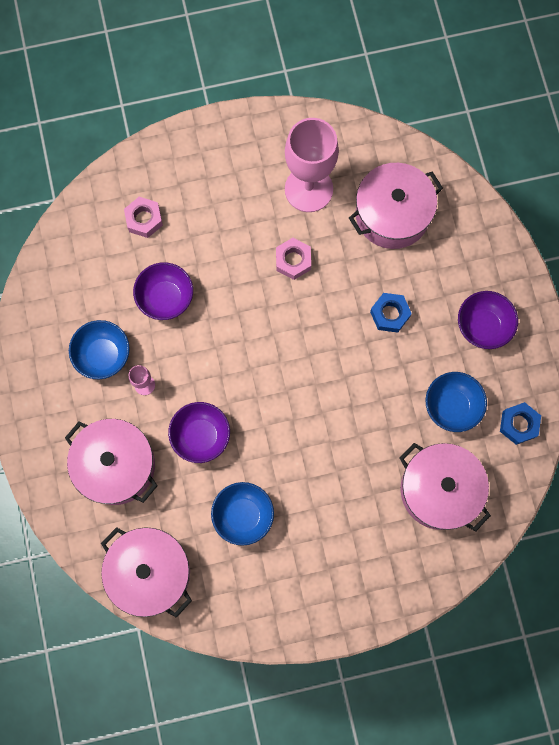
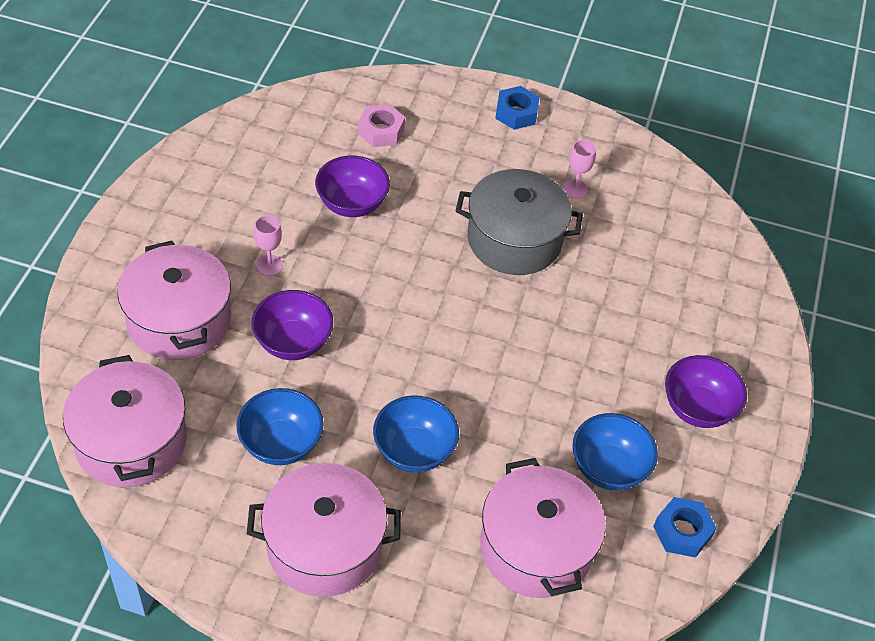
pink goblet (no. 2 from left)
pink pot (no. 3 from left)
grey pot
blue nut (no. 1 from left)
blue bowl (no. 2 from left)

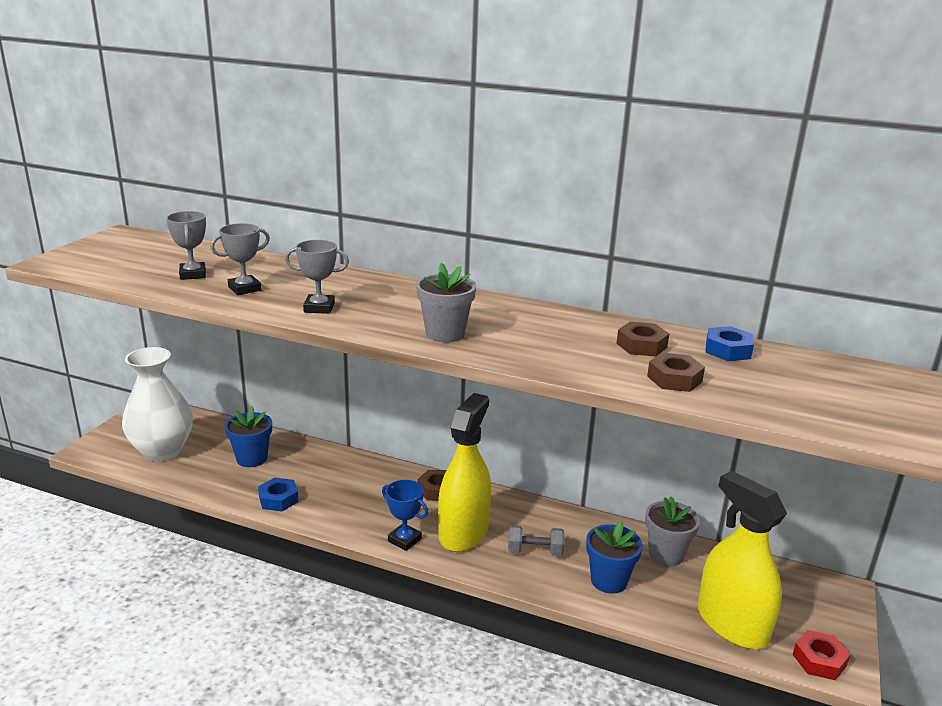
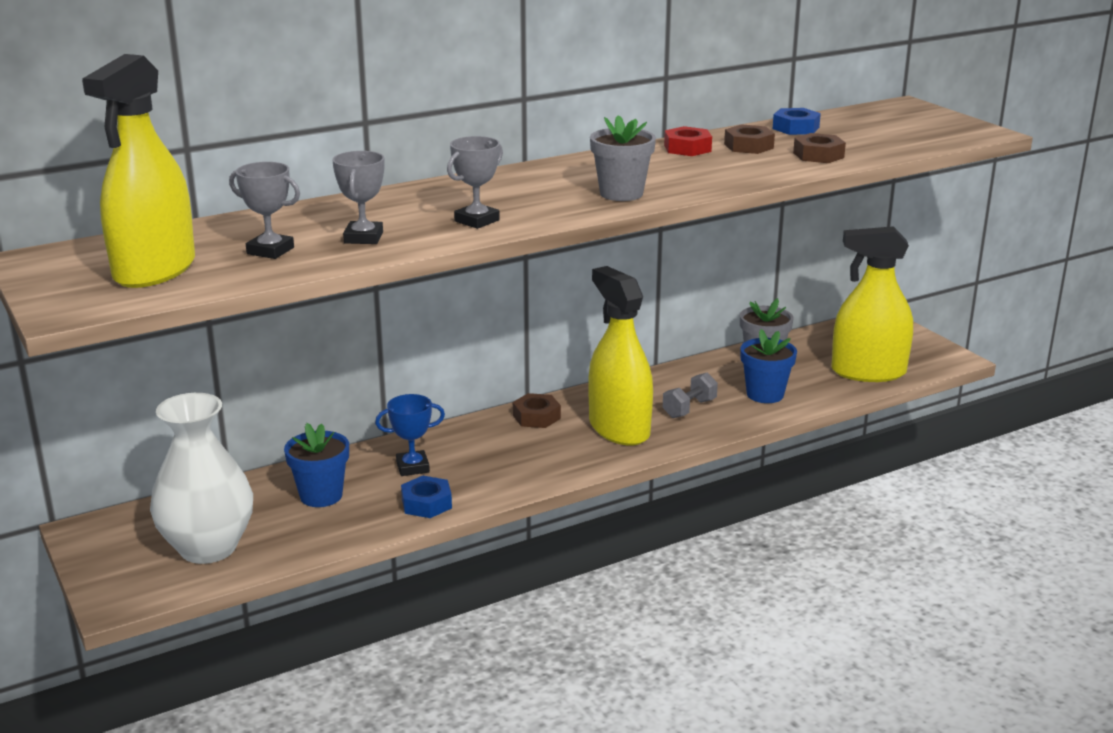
blue trophy
red nut
yellow spray bottle (no. 1 from left)

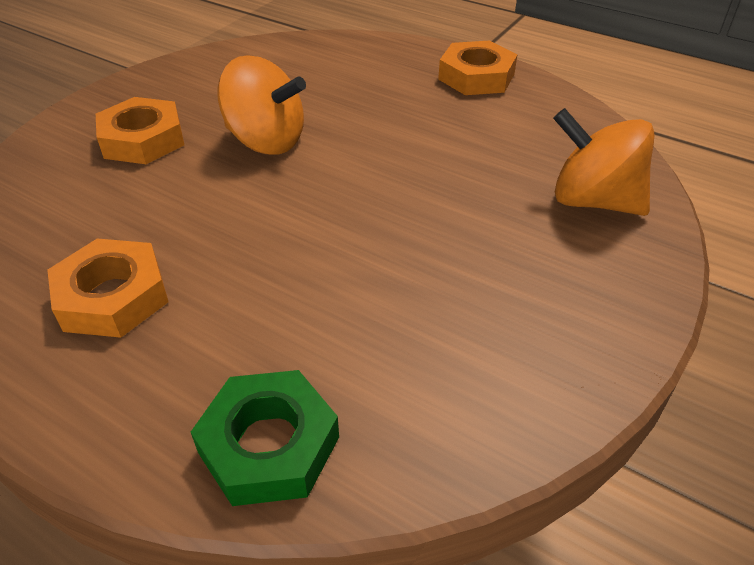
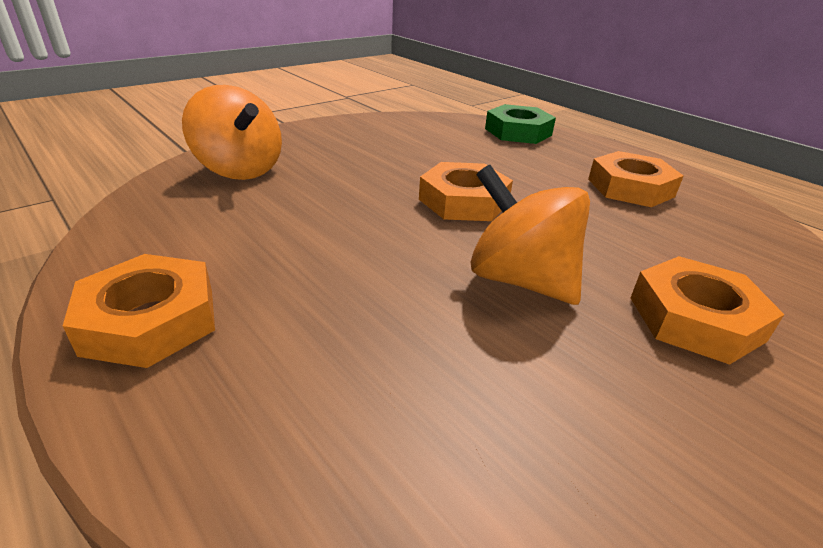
orange nut (no. 2 from left)

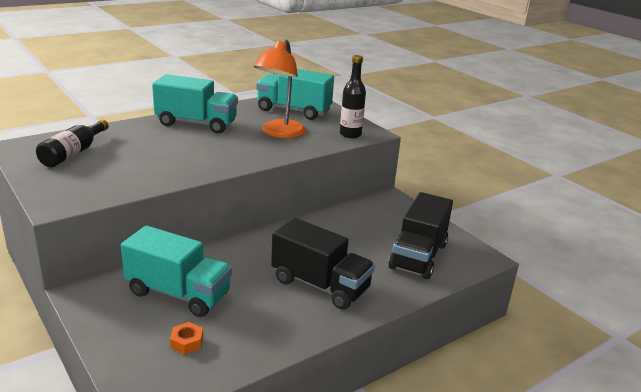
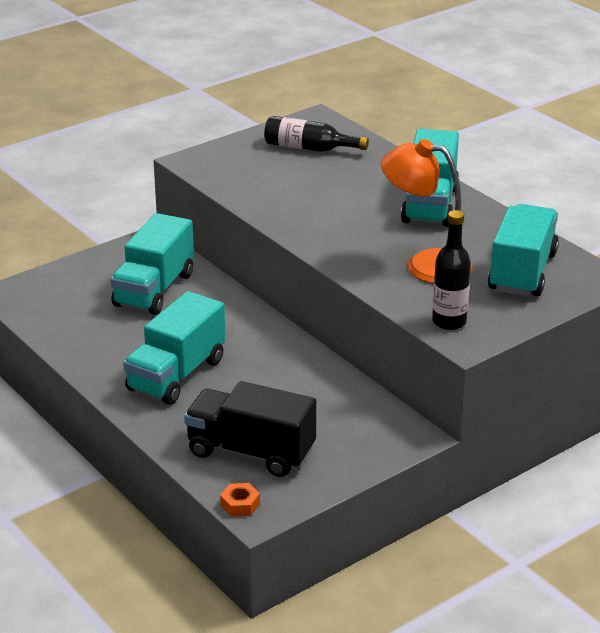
turquoise truck (no. 2 from left)
orange nut

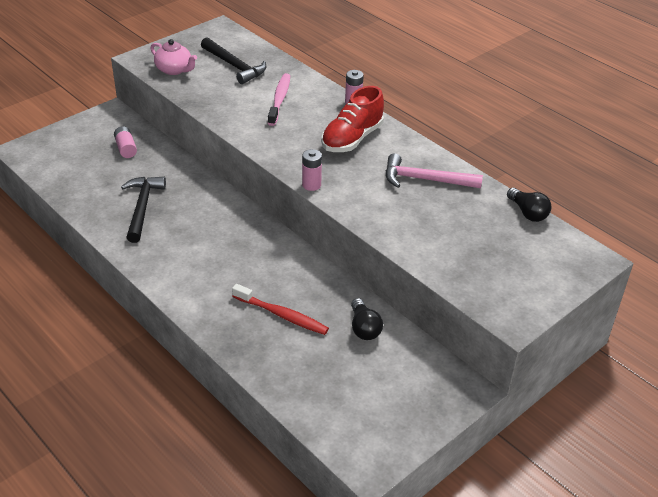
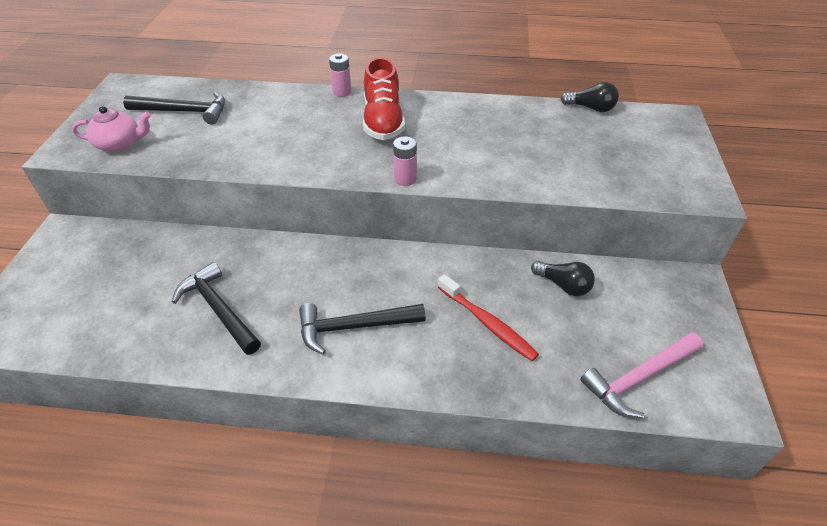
pink toothbrush
pink battery (no. 1 from left in the first image)
pink hammer
red toothbrush
black hammer (no. 3 from left)

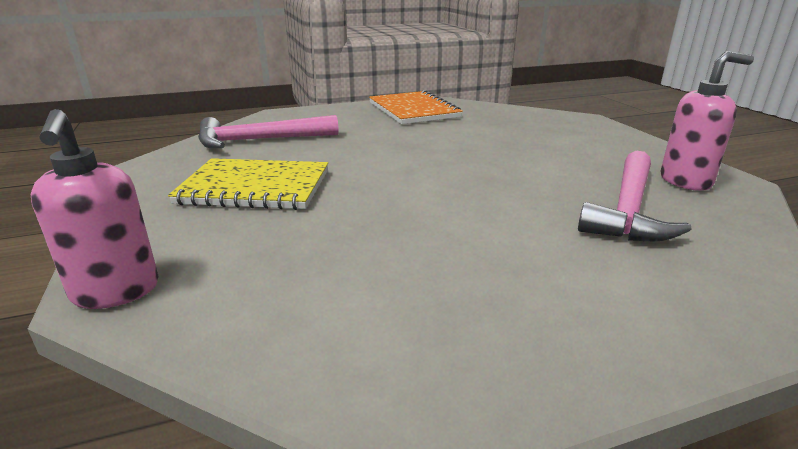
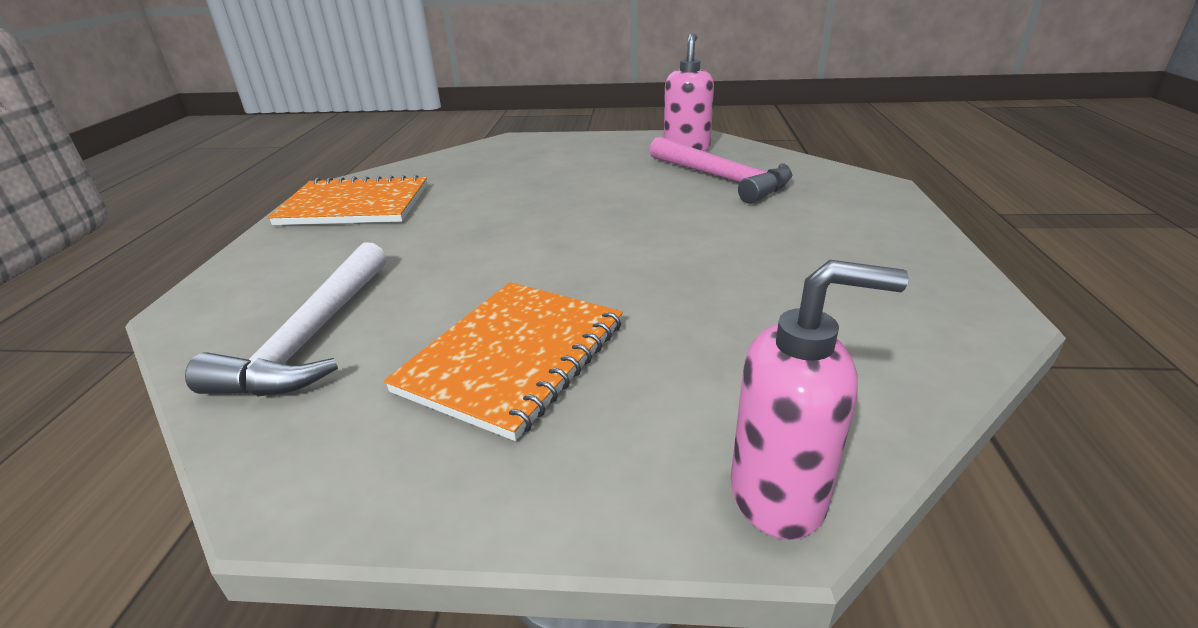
white hammer
orange notebook (no. 2 from left)

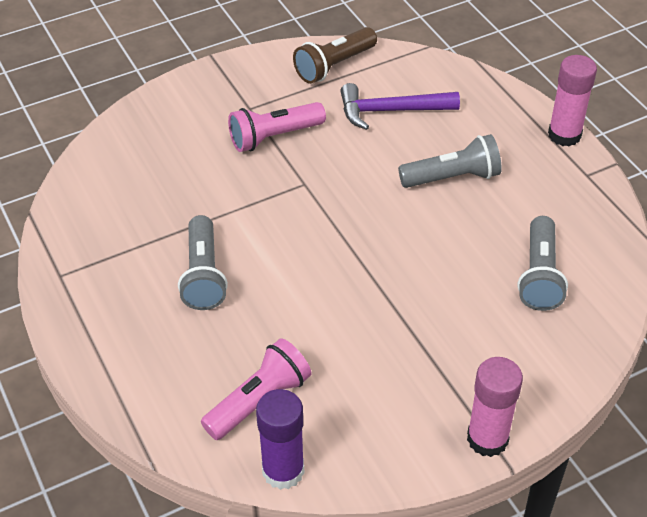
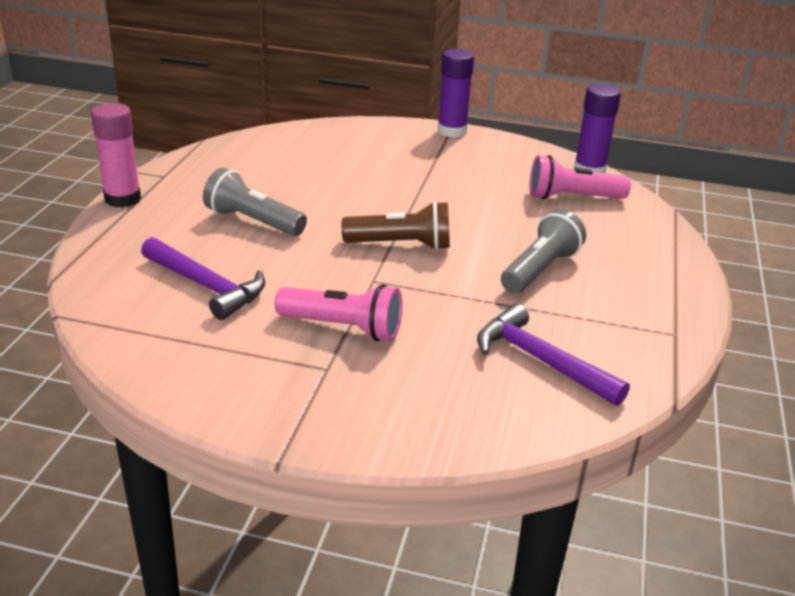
brown flashlight
grey flashlight (no. 3 from left in the first image)
purple glue stick (no. 1 from left)
purple hammer (no. 2 from left)

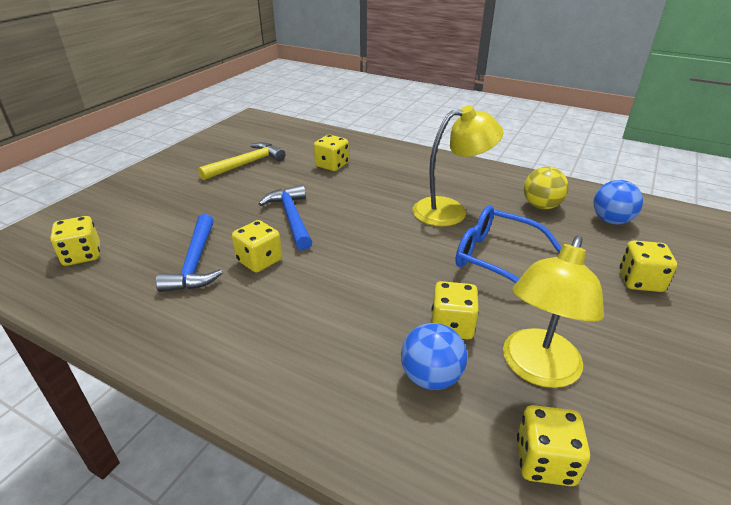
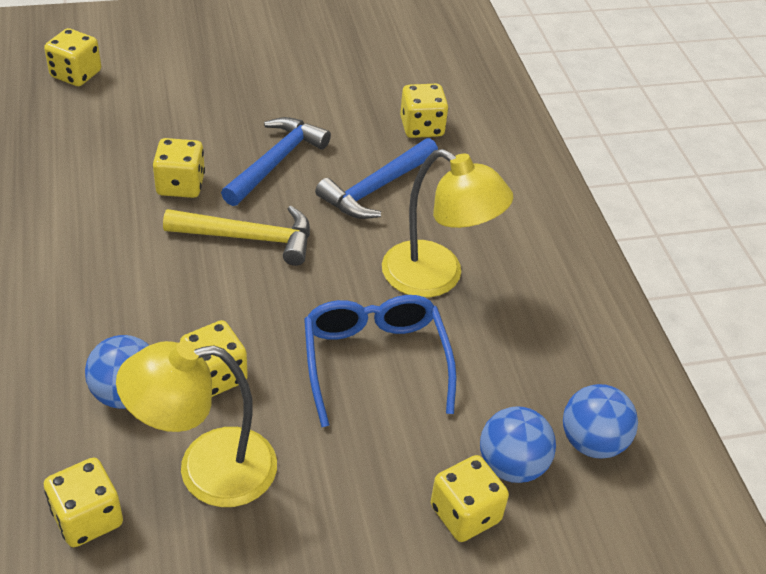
yellow hammer
yellow ball
blue hammer (no. 2 from left)
blue ball (no. 2 from left)

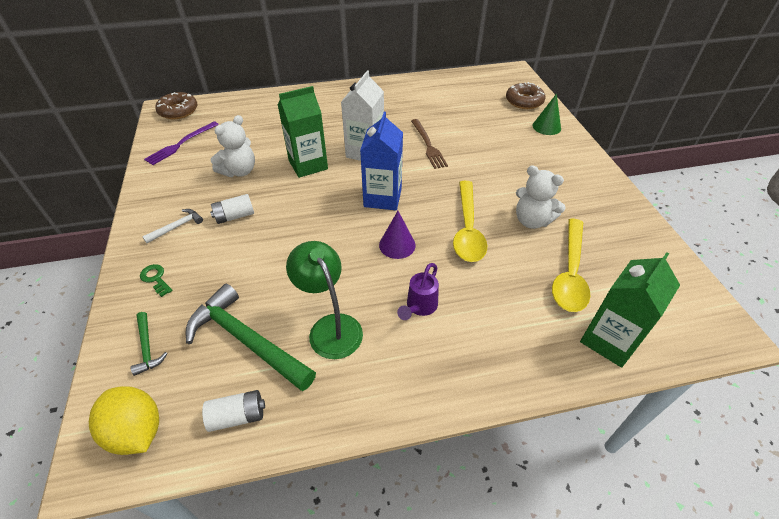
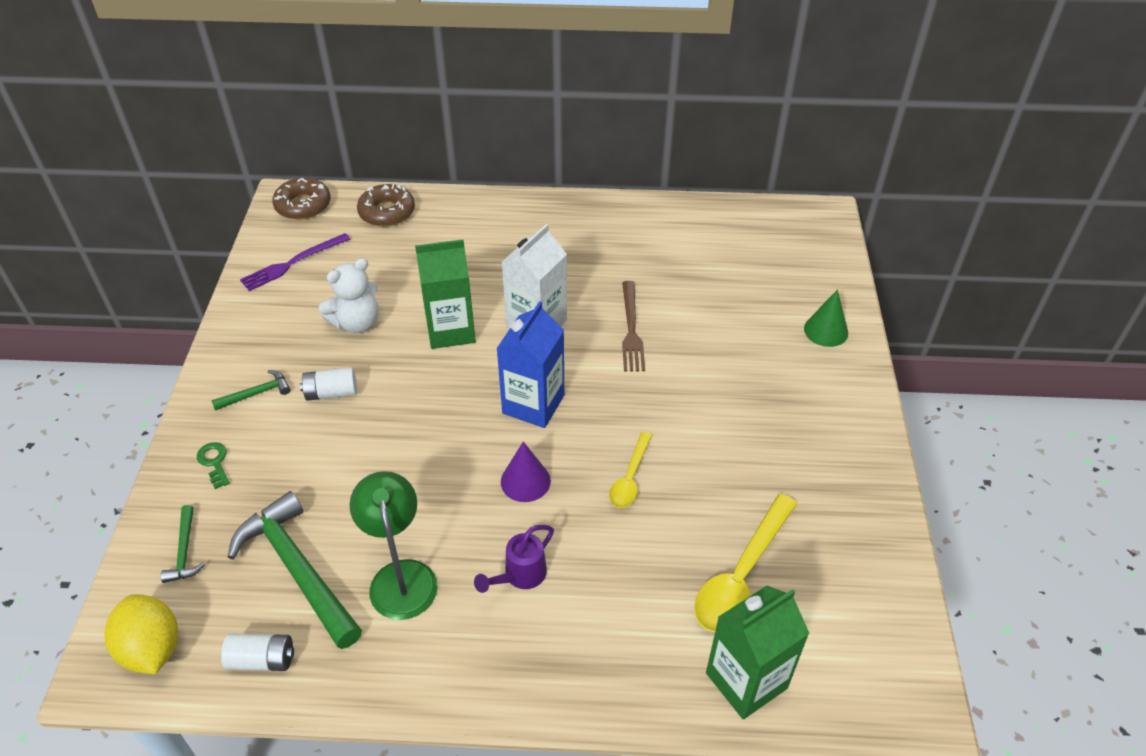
brown donut (no. 2 from left)
white teddy bear (no. 2 from left in the first image)
yellow spoon (no. 1 from left)
green hammer (no. 2 from left)

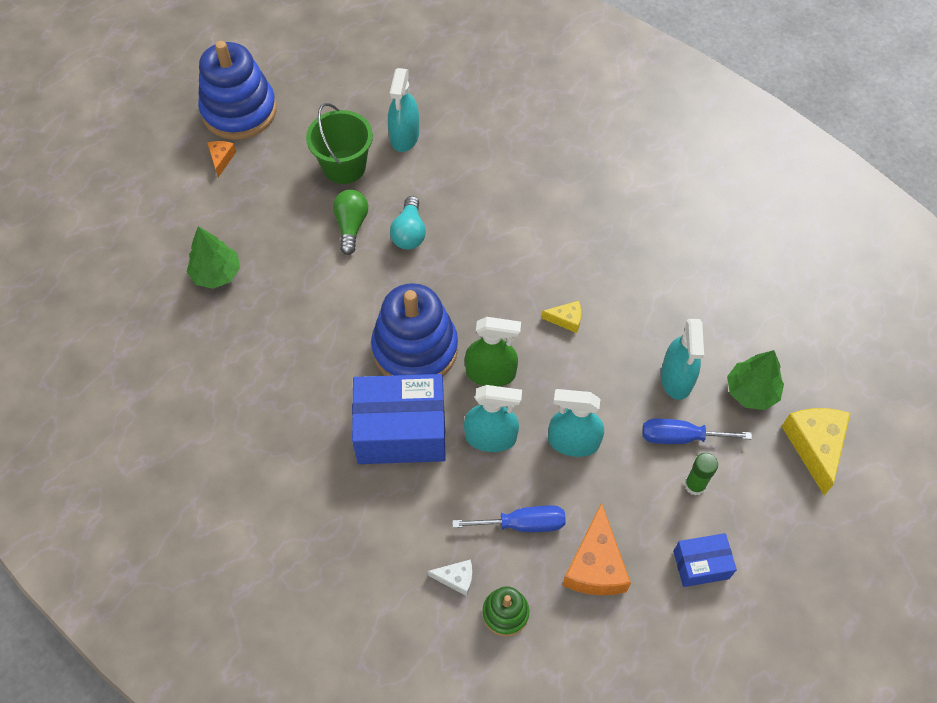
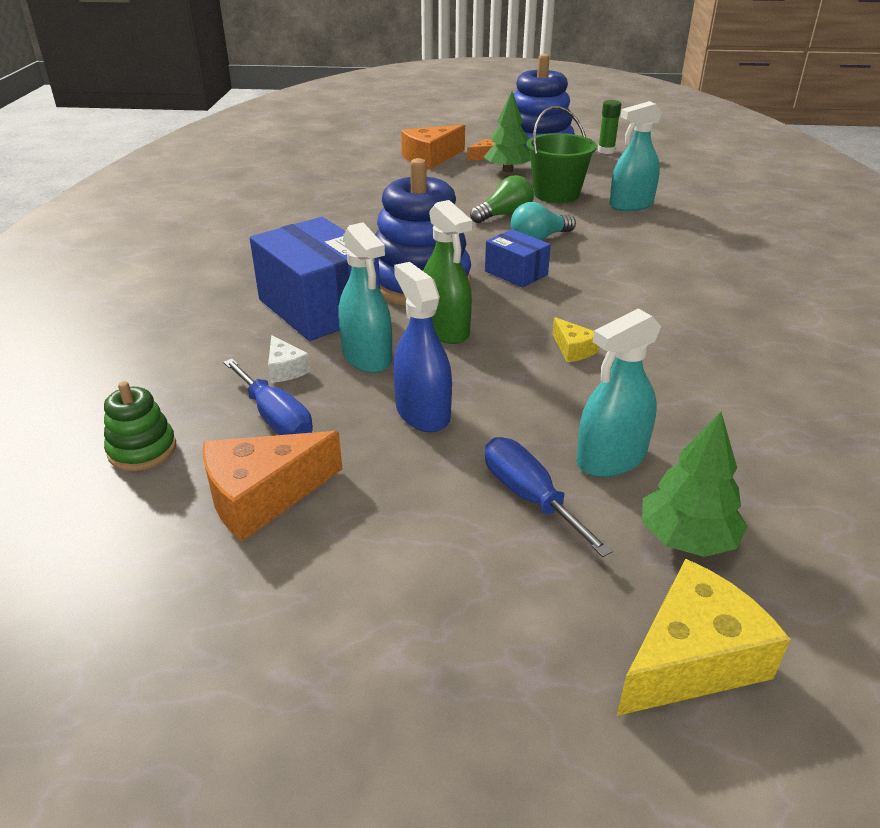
green tree (no. 1 from left)
blue spray bottle
green glue stick
blue box (no. 2 from left)
white cheese
orange cheese (no. 2 from left)

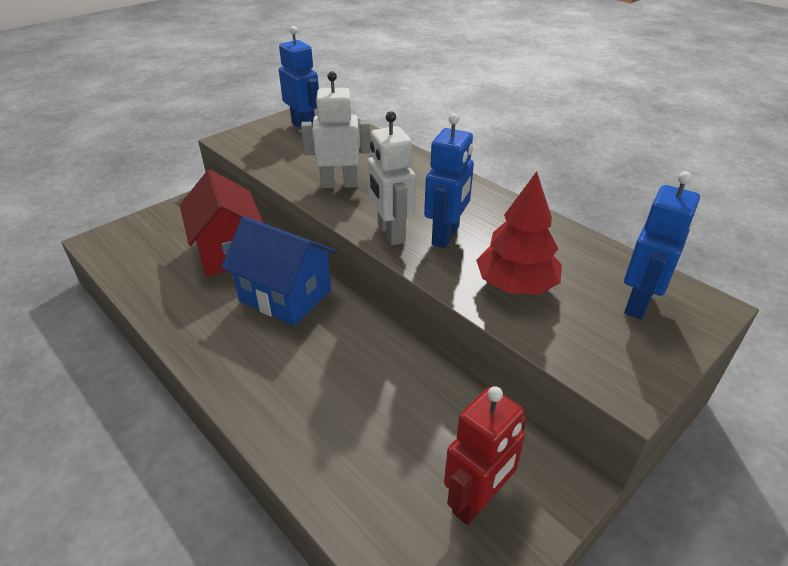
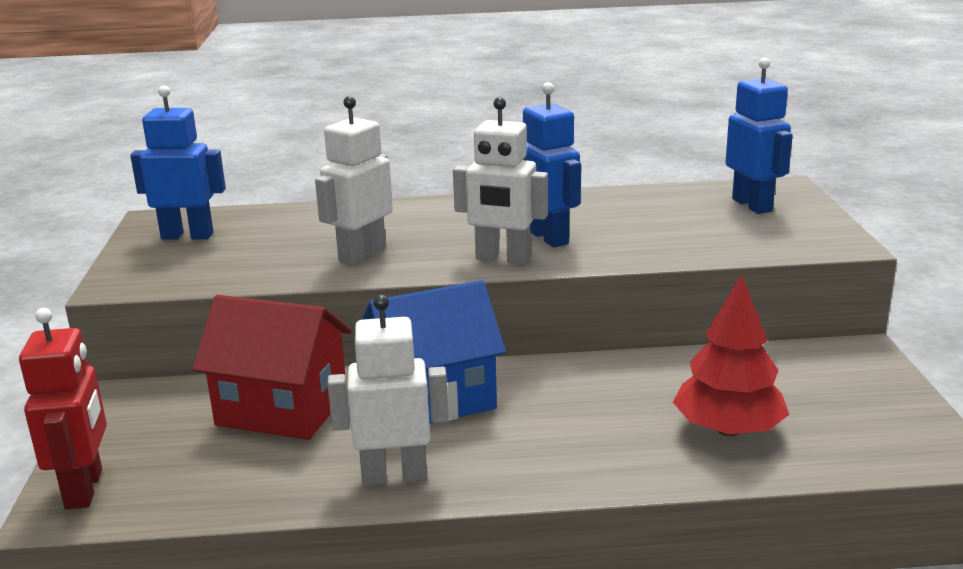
red tree
red robot
white robot (no. 2 from left)

